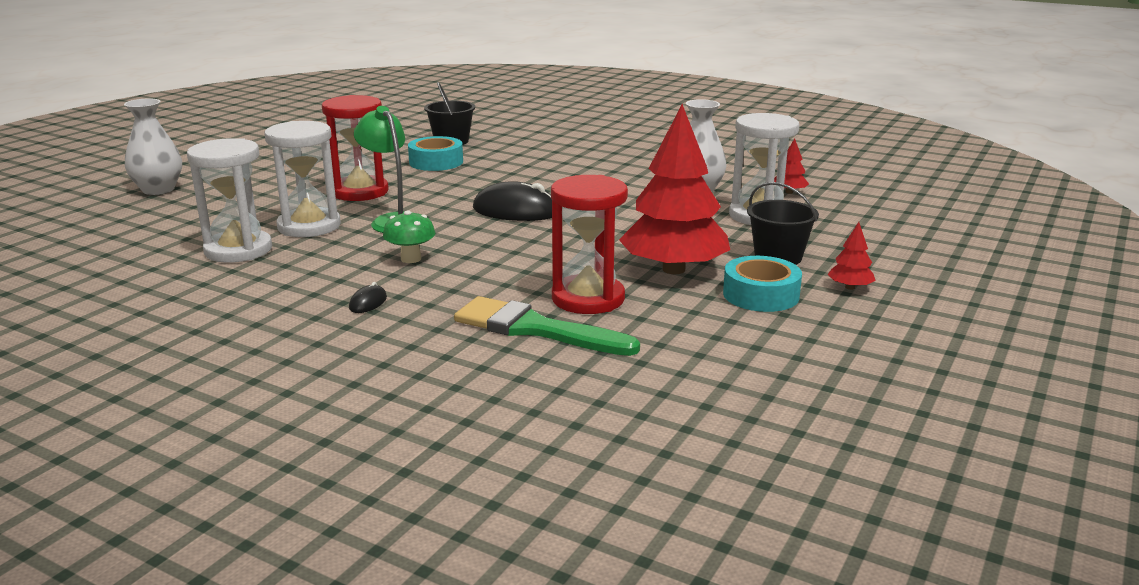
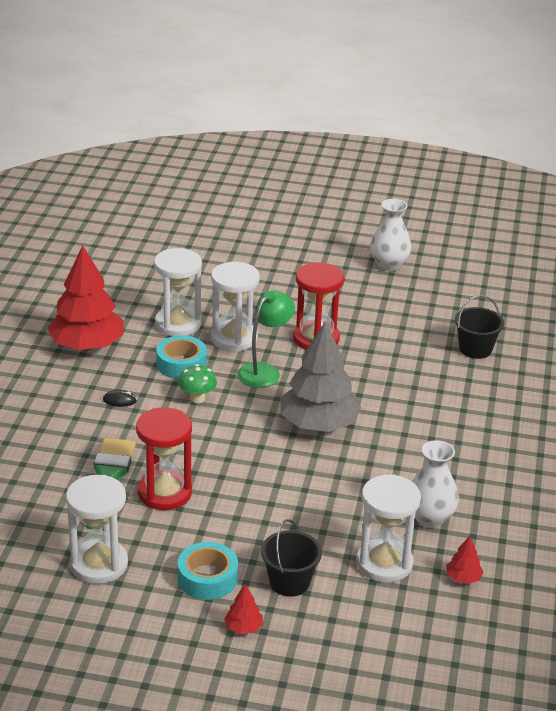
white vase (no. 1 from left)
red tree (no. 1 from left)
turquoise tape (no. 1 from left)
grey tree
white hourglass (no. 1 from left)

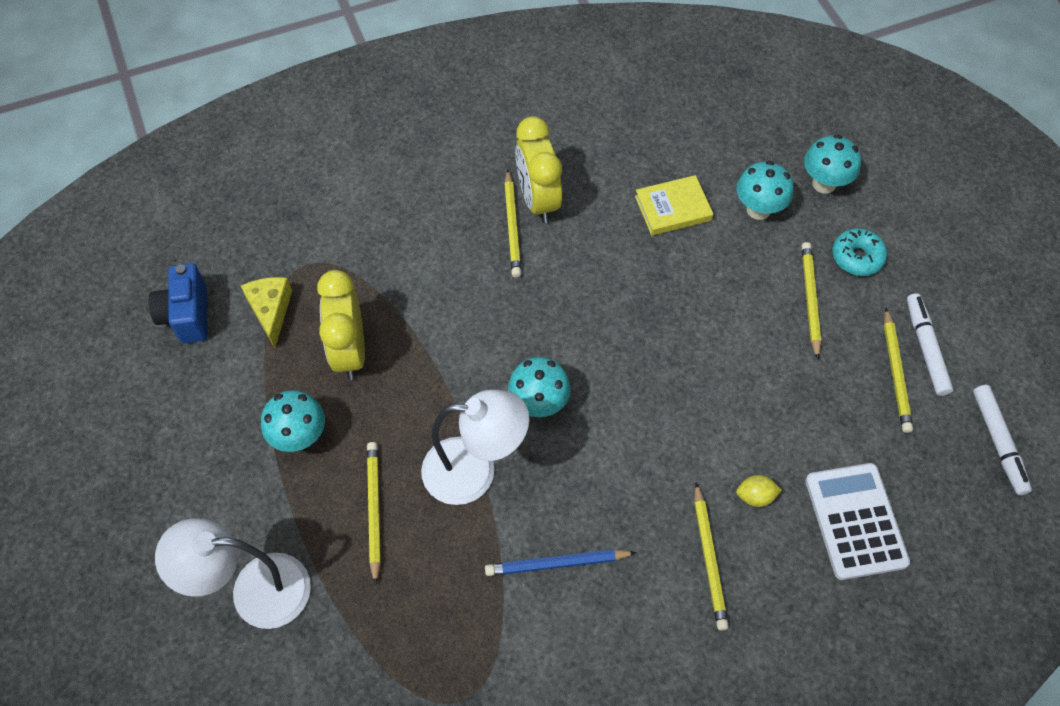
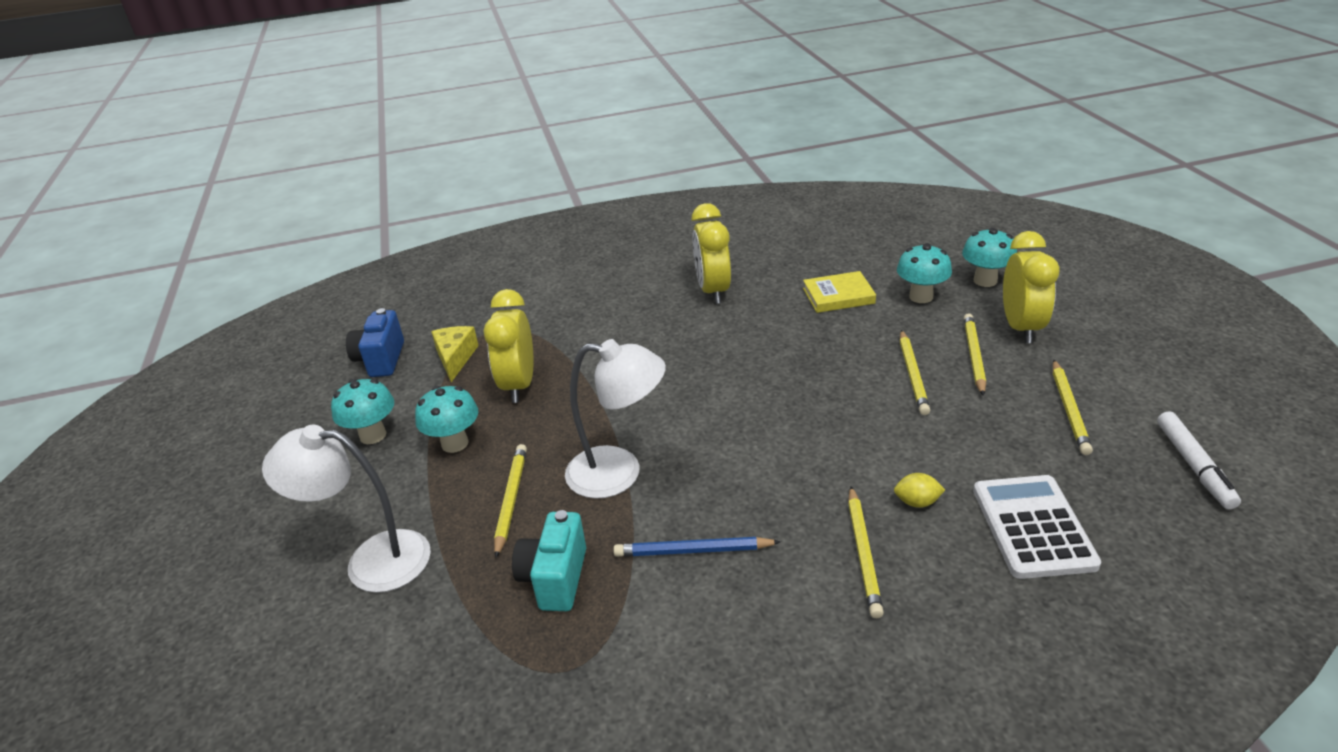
yellow pencil (no. 3 from left)
yellow clock (no. 3 from left)
white marker (no. 1 from left in the first image)
turquoise mushroom (no. 1 from left)
turquoise camera

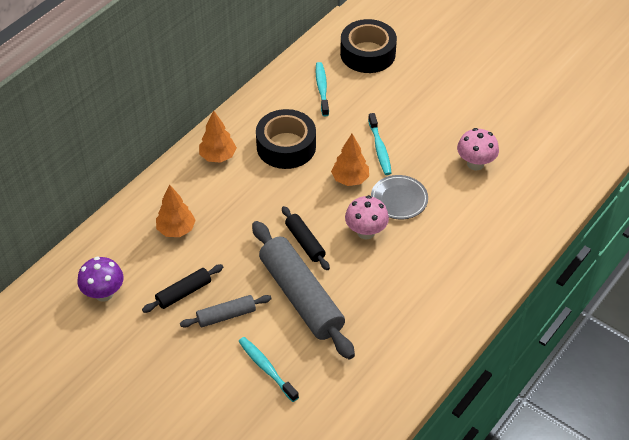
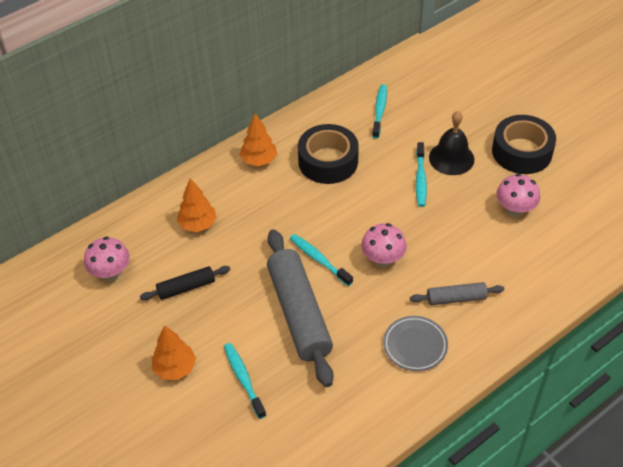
black tape (no. 2 from left)
orange tree (no. 1 from left)
grey plate
turquoise toothbrush (no. 2 from left)
pink mushroom (no. 1 from left)
grey rolling pin (no. 2 from left)
black bell

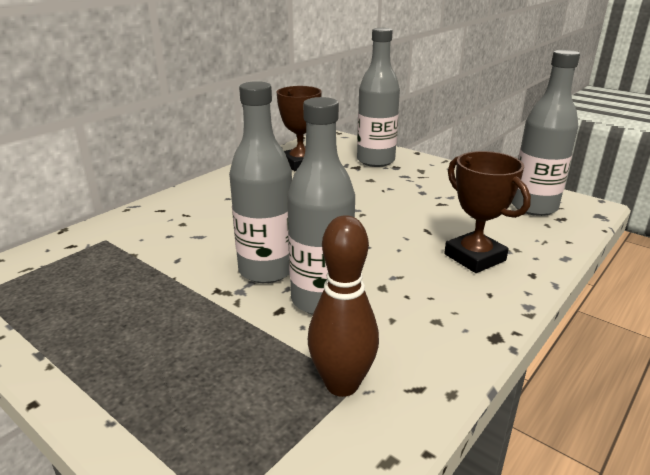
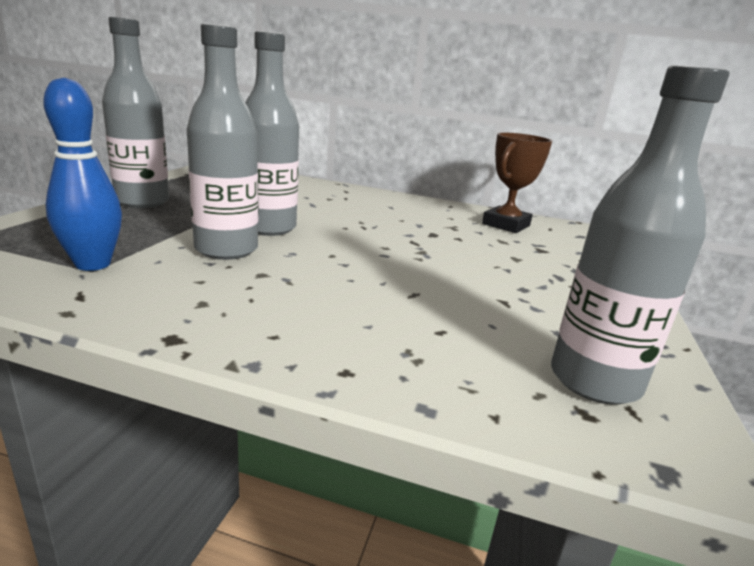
grey bottle (no. 1 from left)
brown trophy (no. 2 from left in the first image)
blue bowling pin

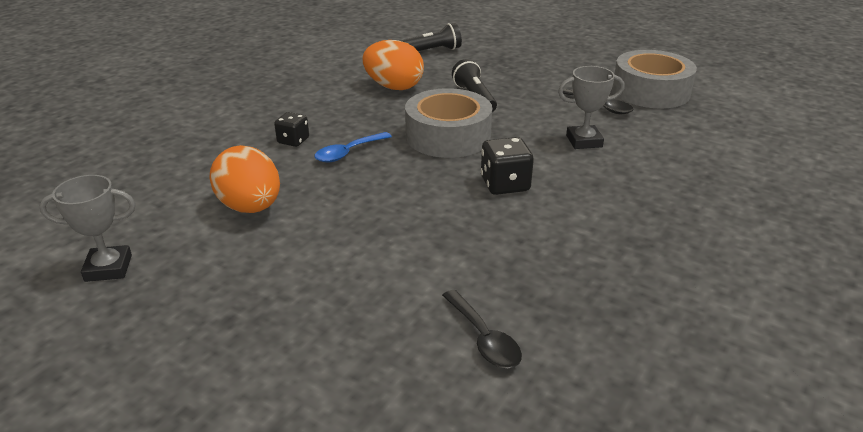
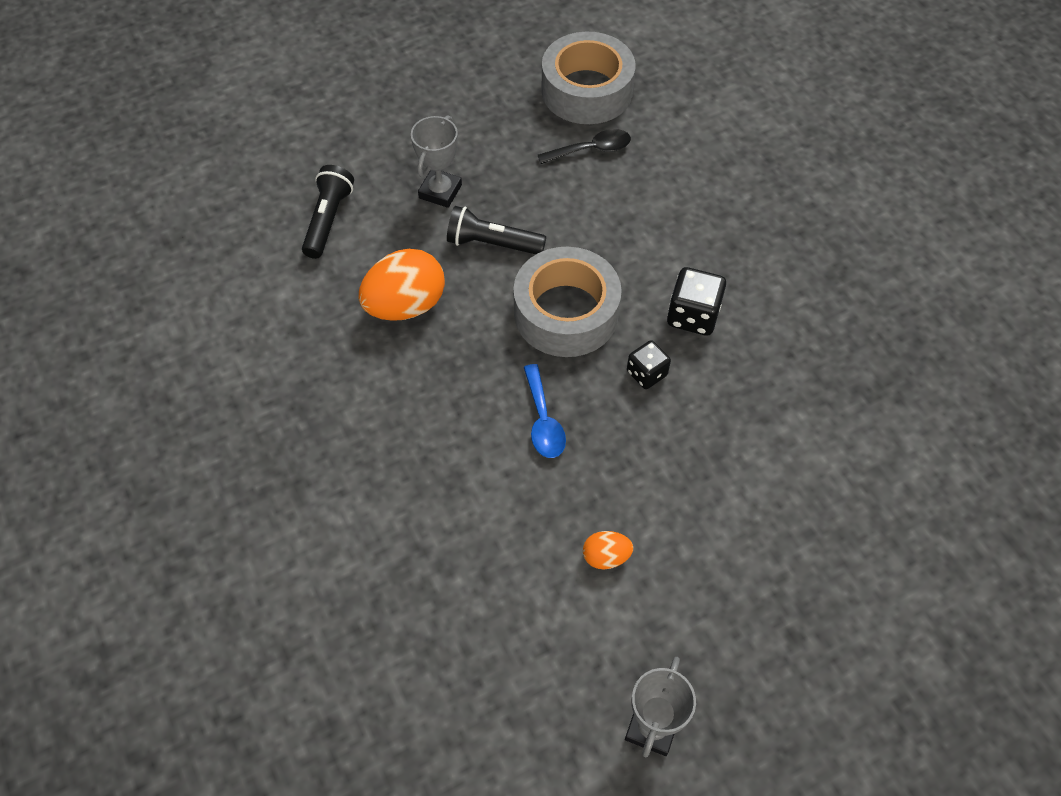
grey trophy (no. 1 from left)
black dice (no. 1 from left)
orange egg (no. 2 from left)
black spoon (no. 1 from left in the first image)

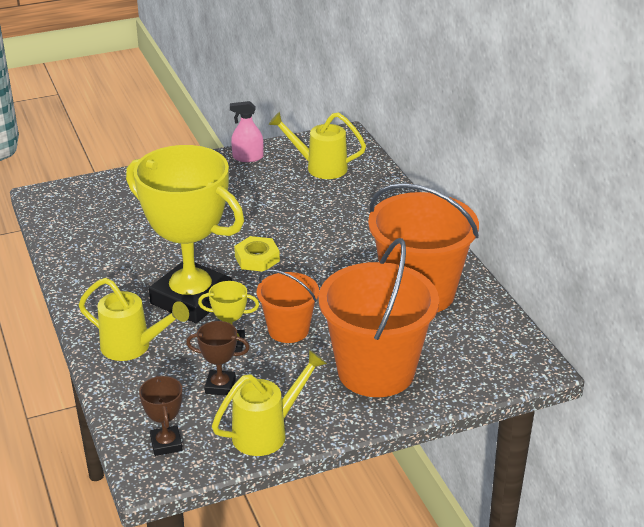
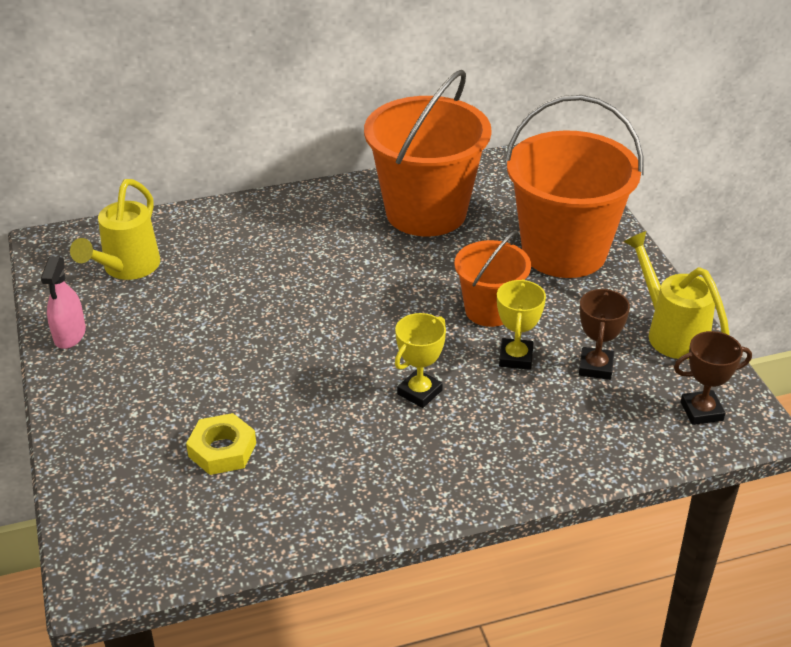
yellow trophy (no. 1 from left)
yellow nut
yellow watering can (no. 1 from left in the first image)

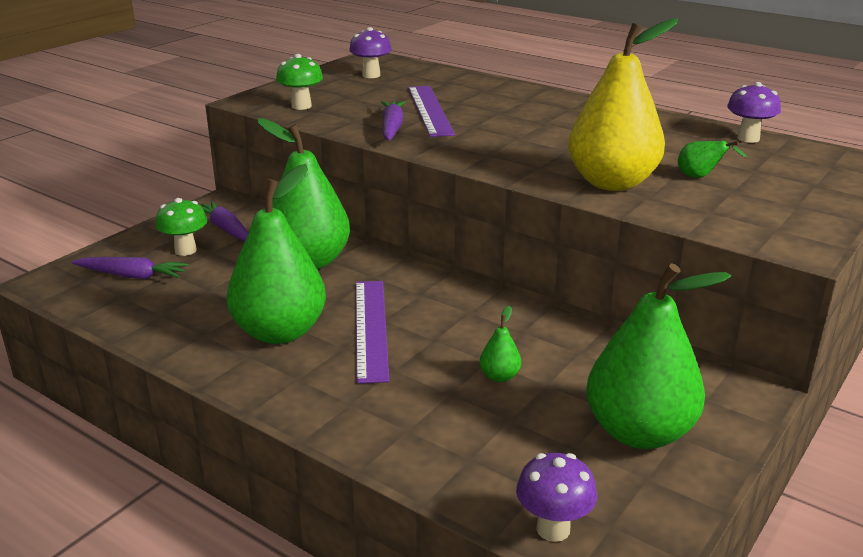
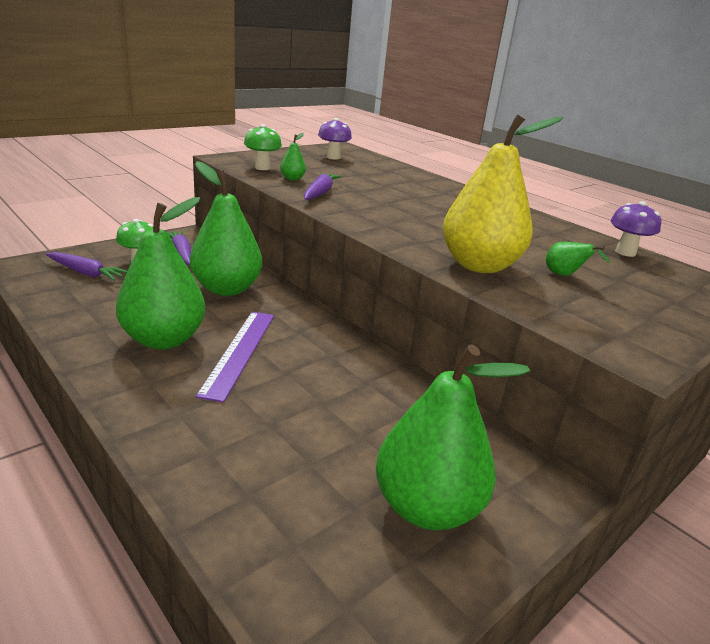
purple ruler (no. 2 from left in the first image)
green pear (no. 3 from left)
purple mushroom (no. 2 from left in the first image)

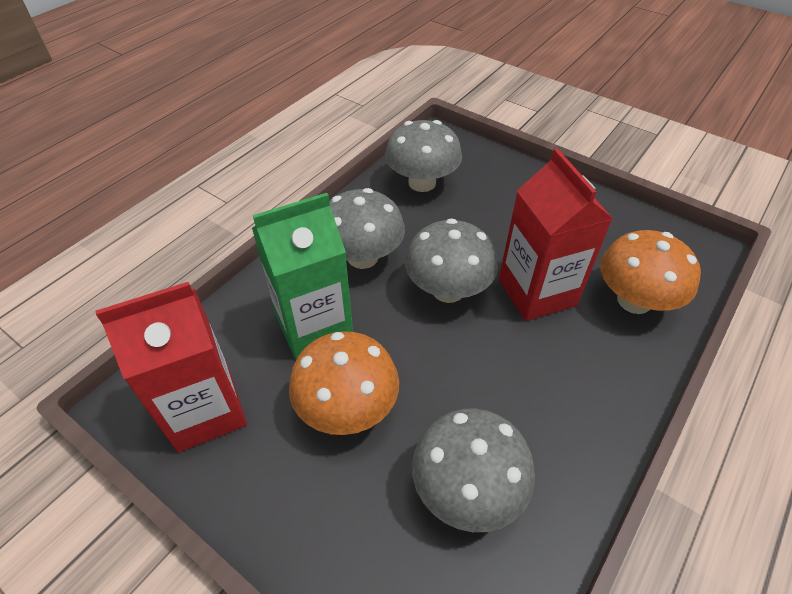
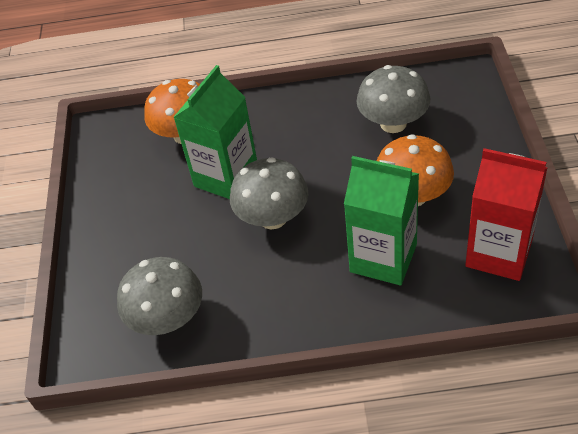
green carton (no. 1 from left)
grey mushroom (no. 1 from left in the first image)

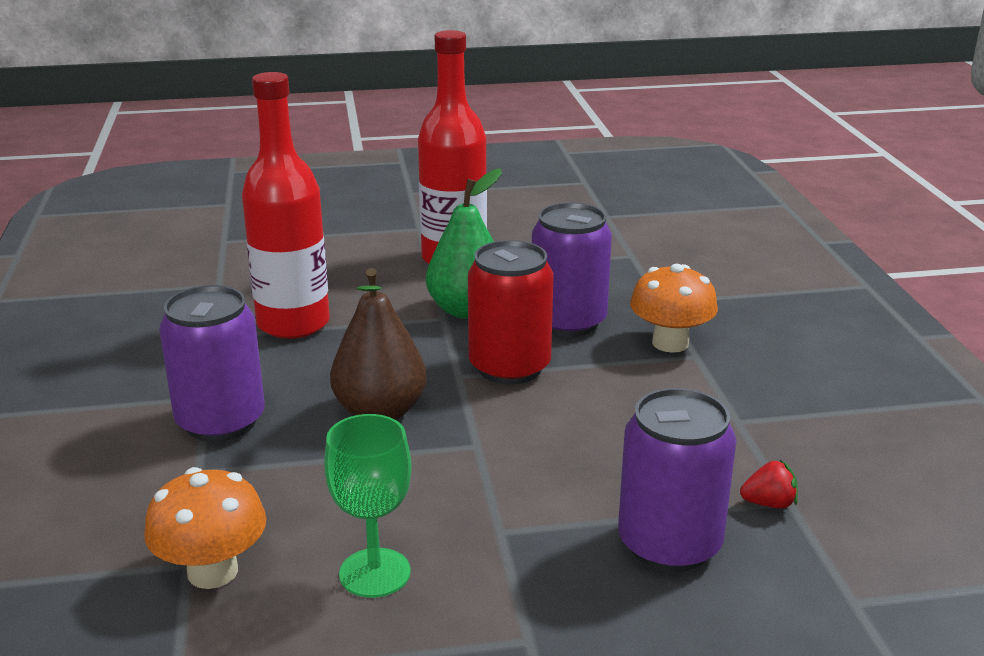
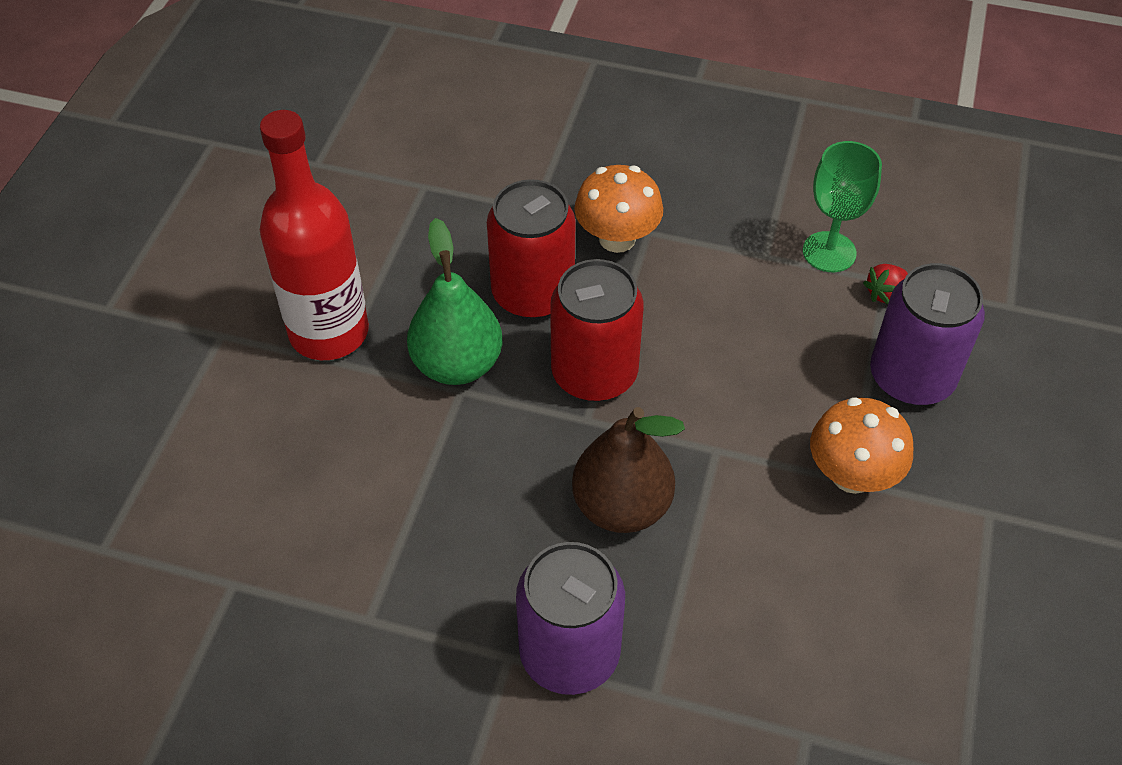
red bottle (no. 1 from left in the first image)
red can (no. 1 from left)
green goblet
red strawberry
orange mushroom (no. 2 from left)

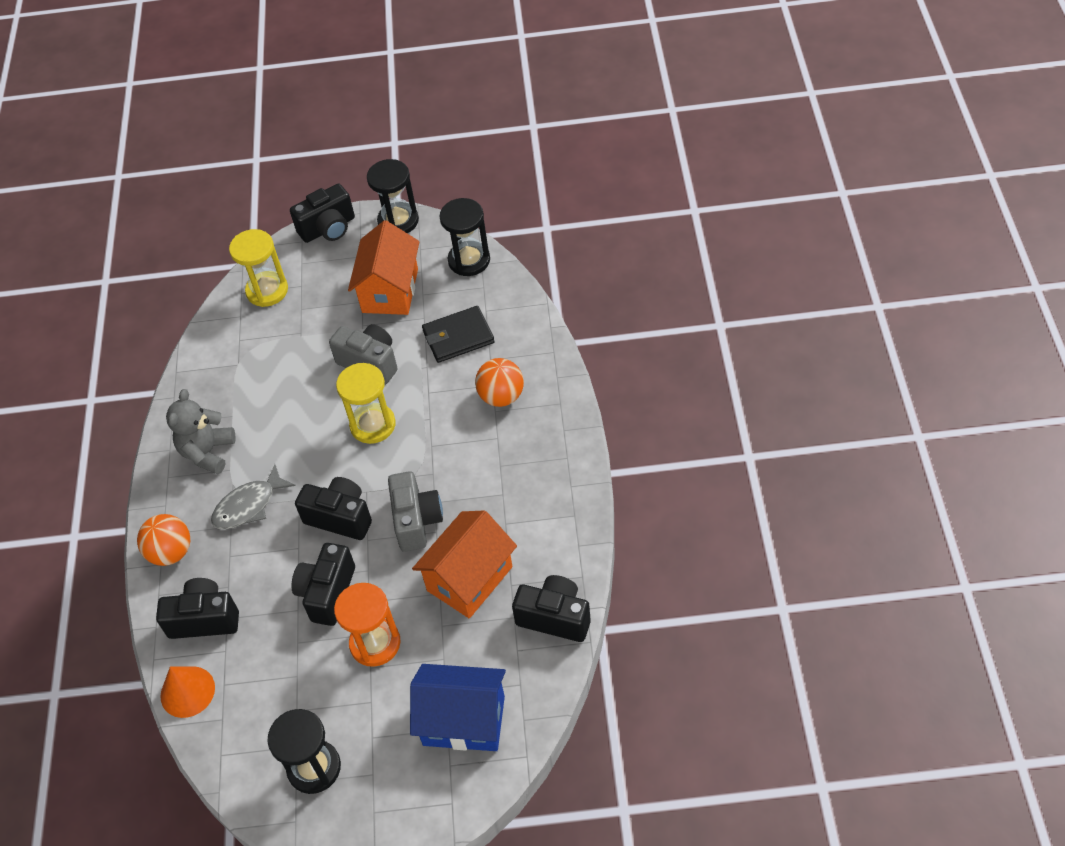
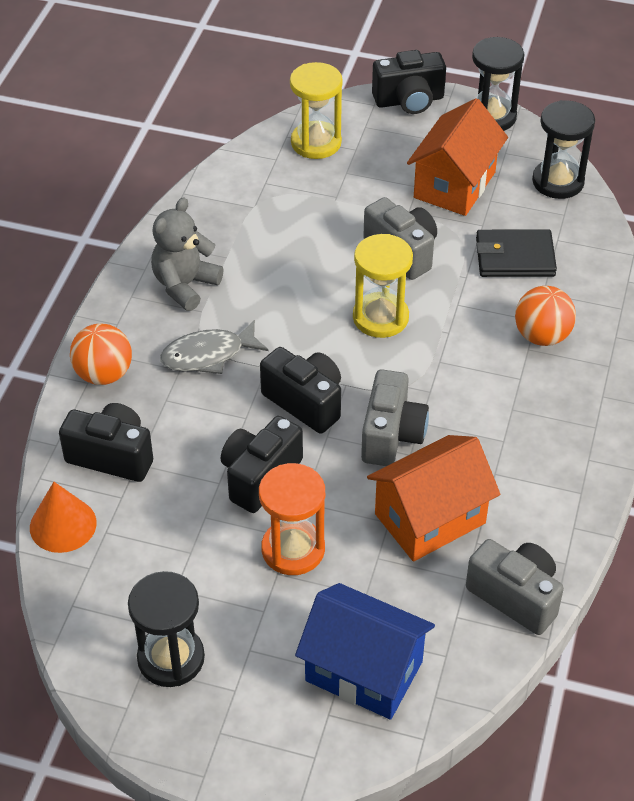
grey camera (no. 3 from left)

